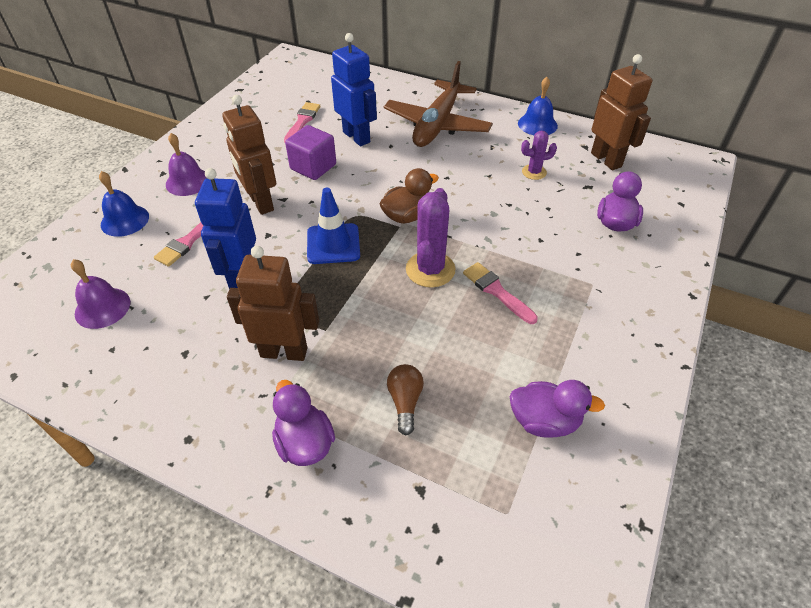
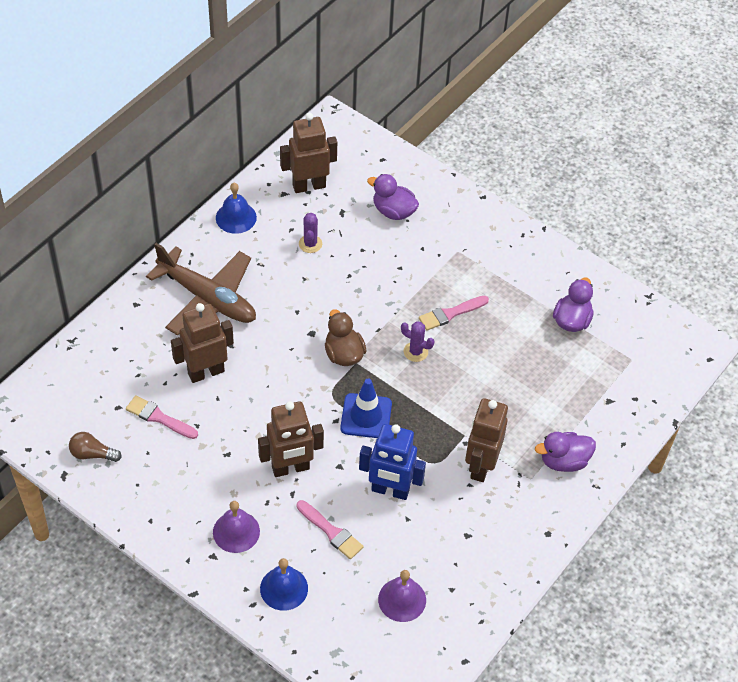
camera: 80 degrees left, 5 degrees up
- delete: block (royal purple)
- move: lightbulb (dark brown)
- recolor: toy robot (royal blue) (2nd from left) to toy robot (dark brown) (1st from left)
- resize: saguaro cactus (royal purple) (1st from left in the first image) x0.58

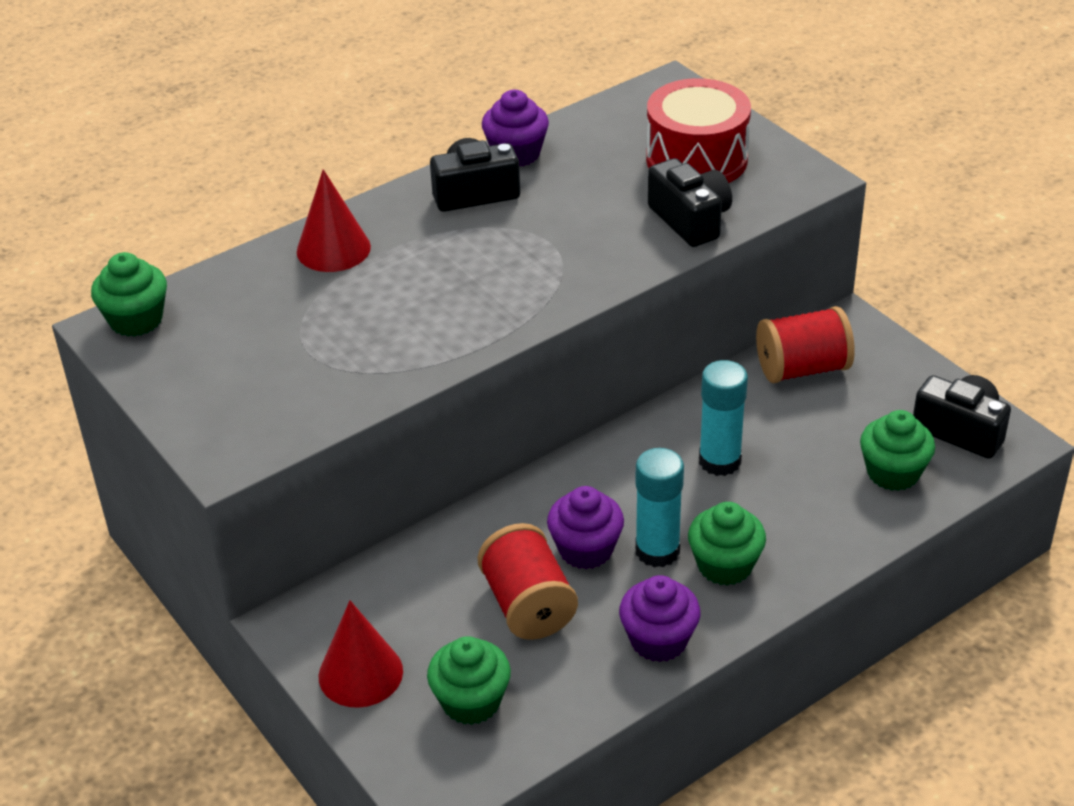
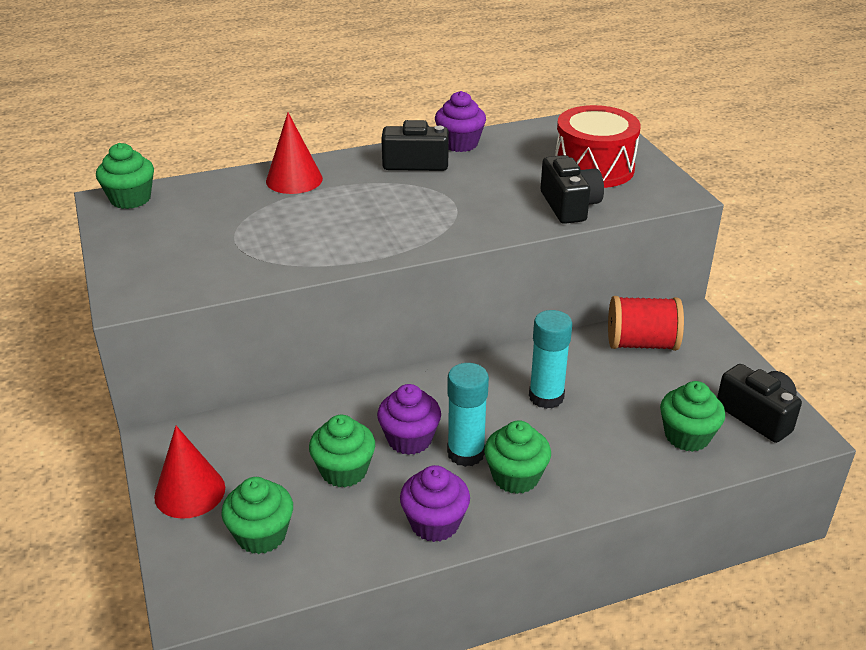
camera: 15 degrees right, 5 degrees down
- replace: reel of thread (crimson) (1st from left) to muffin (leaf-green) (3rd from left)

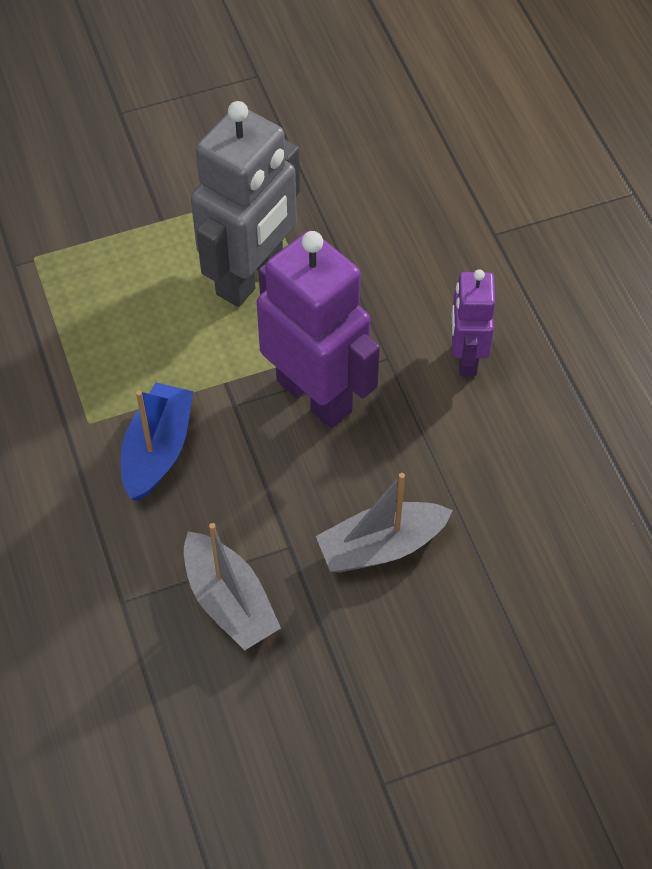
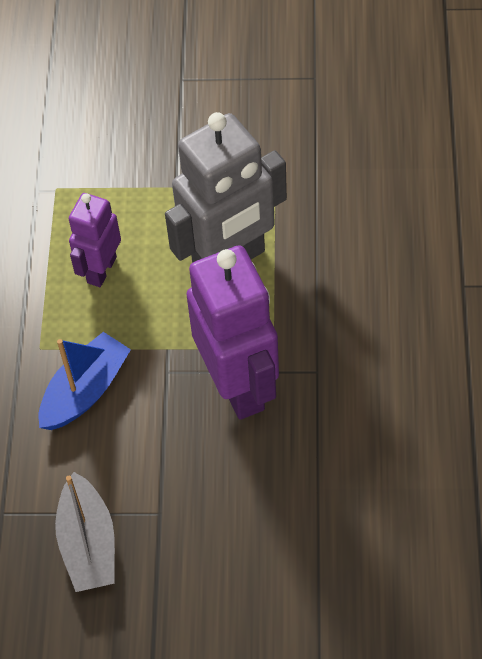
camera: 25 degrees right, 0 degrees up
- delete: sailboat (grey) (2nd from left)
- move: toy robot (royal purple) (2nd from left in the first image) to toy robot (royal purple) (1st from left)

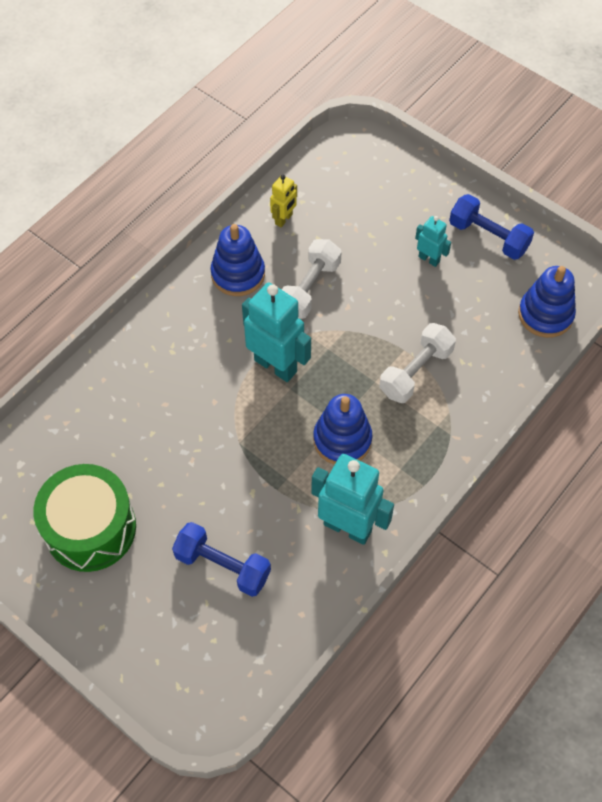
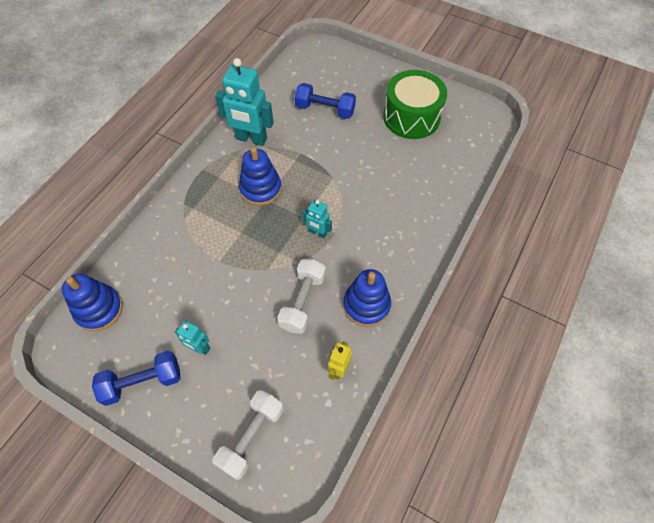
camera: 170 degrees right, 0 degrees up
- move: hand weight (pure white) (2nd from left in the first image) to hand weight (pure white) (1st from left)
- rotate: hand weight (royal blue) (2nd from left in the first image) 45 degrees counterclockwise
- resize: toy robot (turquoise) (1st from left in the first image) x0.52

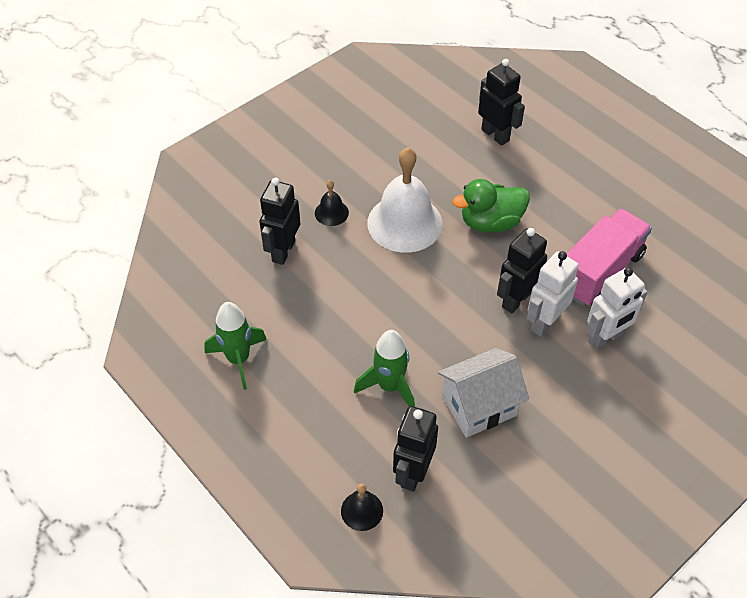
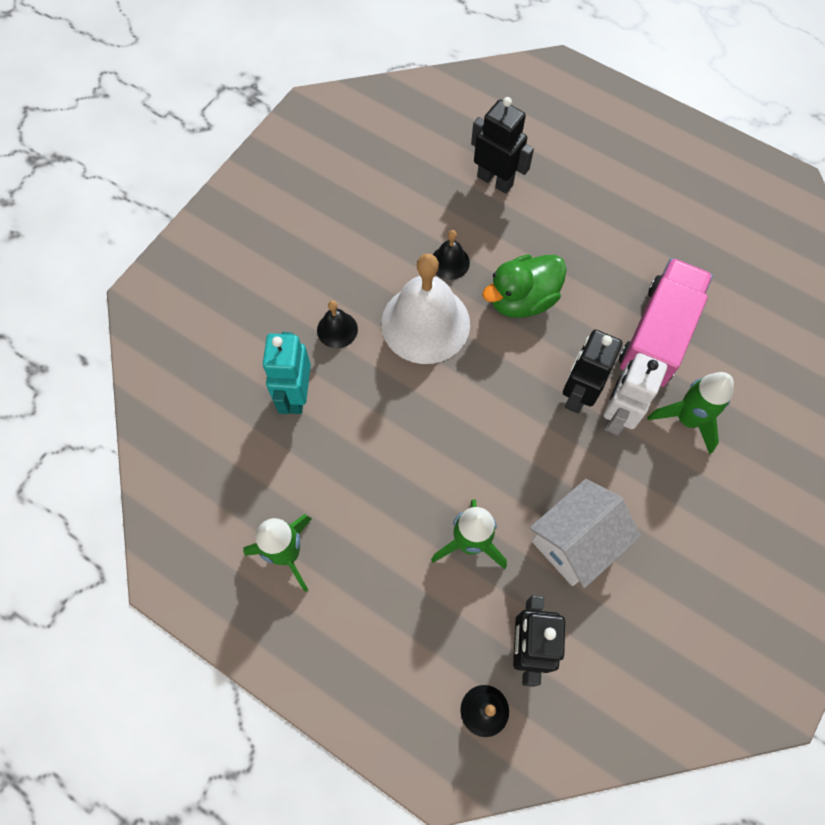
camera: 15 degrees left, 15 degrees up
- insert: bell (jet-black) (2nd from left)
- replace: toy robot (pure white) (2nd from left) to spaceship (leaf-green) (3rd from left)
- recolor: toy robot (jet-black) (1st from left) to toy robot (turquoise)

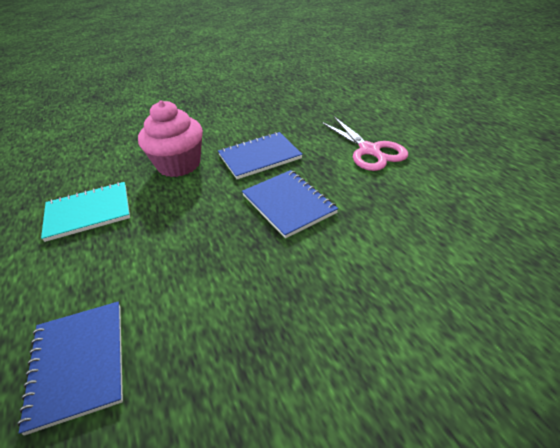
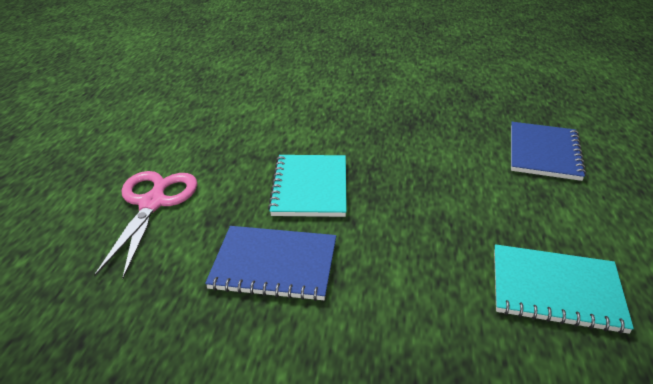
camera: 150 degrees left, 5 degrees down
- delete: muffin (rose-pink)
- recolor: notepad (royal blue) (3rd from left) to notepad (turquoise) (1st from left)

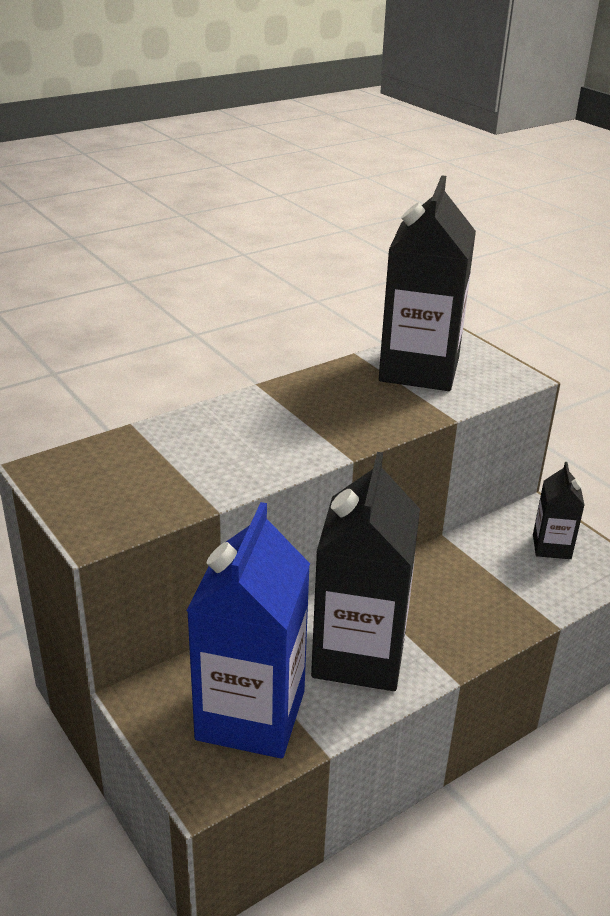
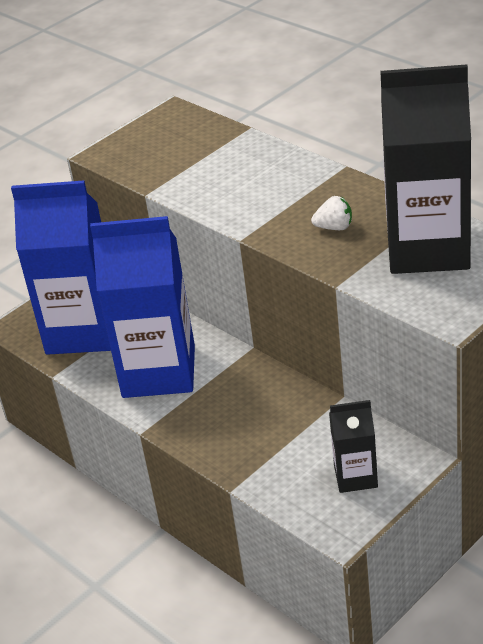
camera: 85 degrees right, 5 degrees up
- insert: strawberry (pure white)
- recolor: carton (jet-black) (1st from left) to carton (royal blue) (2nd from left)

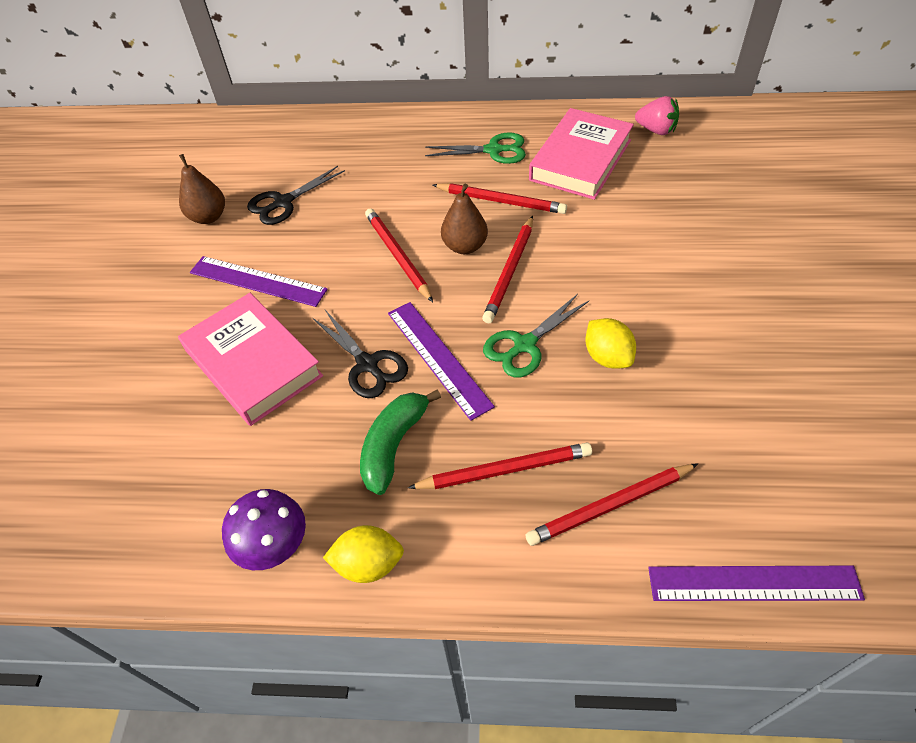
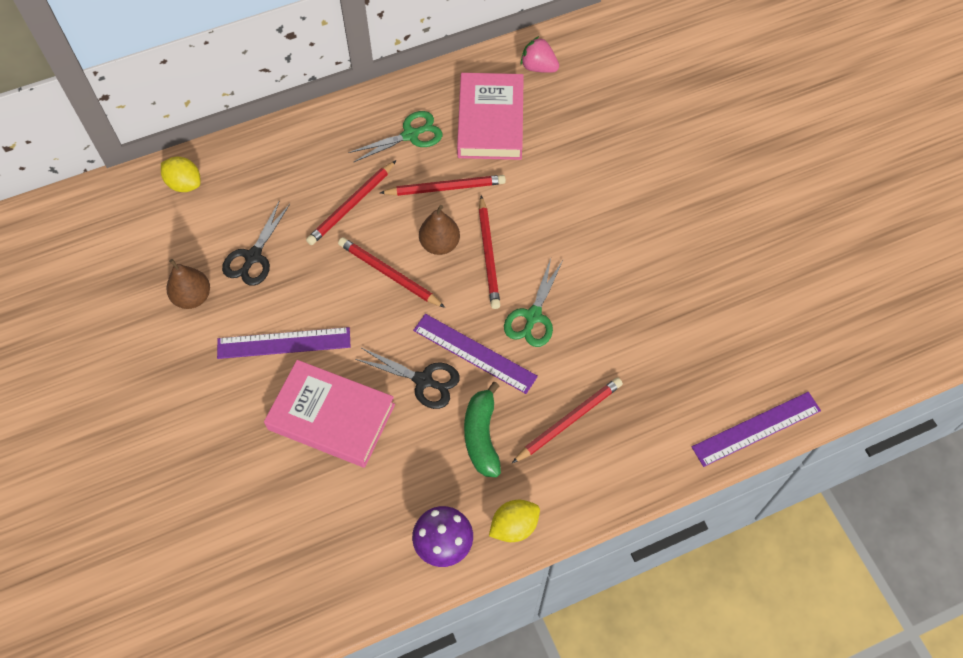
camera: 30 degrees left, 10 degrees up
- move: pencil (crimson) (5th from left in the first image) to pencil (crimson) (1st from left)
- move: citrus fruit (bright yellow) (2nd from left in the first image) to citrus fruit (bright yellow) (1st from left)
- rotate: strawberry (rose-pink) 150 degrees counterclockwise

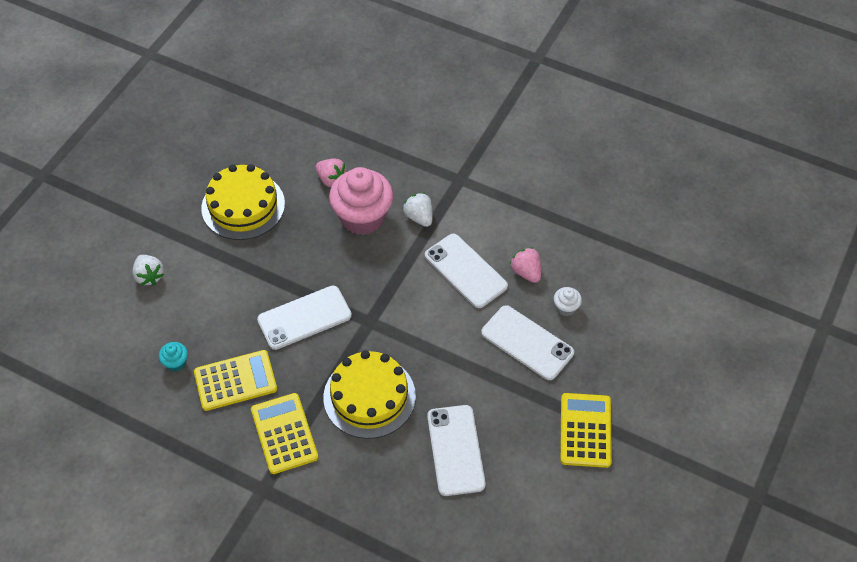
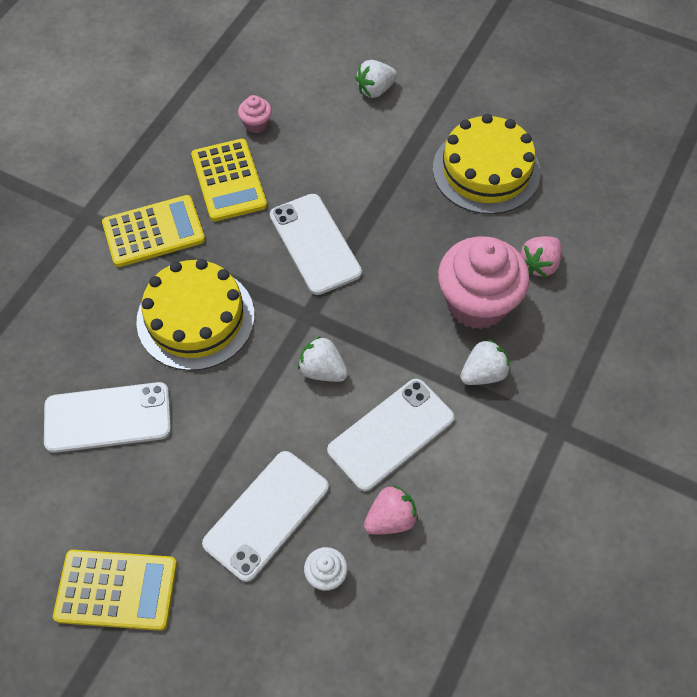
camera: 90 degrees right, 5 degrees up
- insert: strawberry (pure white) (1st from left)
- recolor: muffin (turquoise) to muffin (rose-pink) (1st from left)

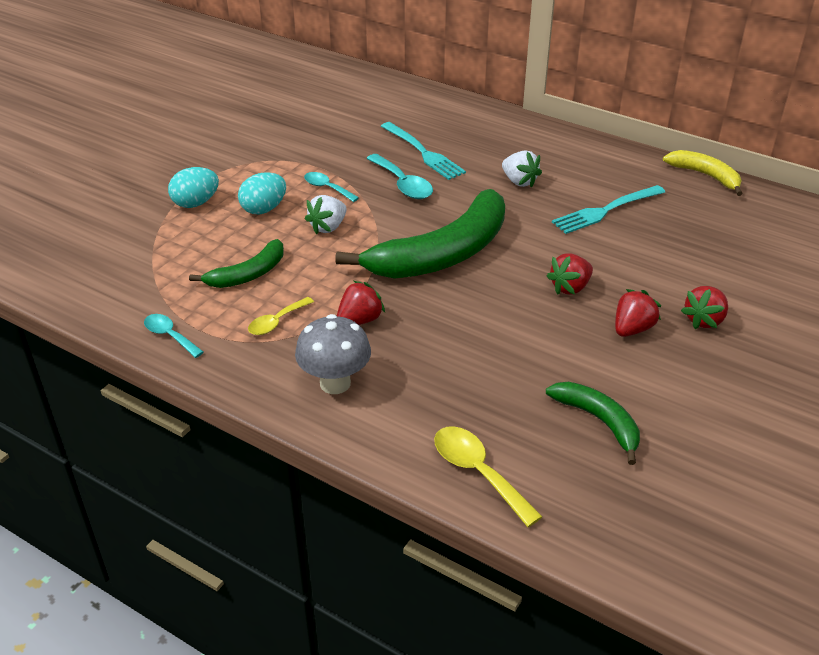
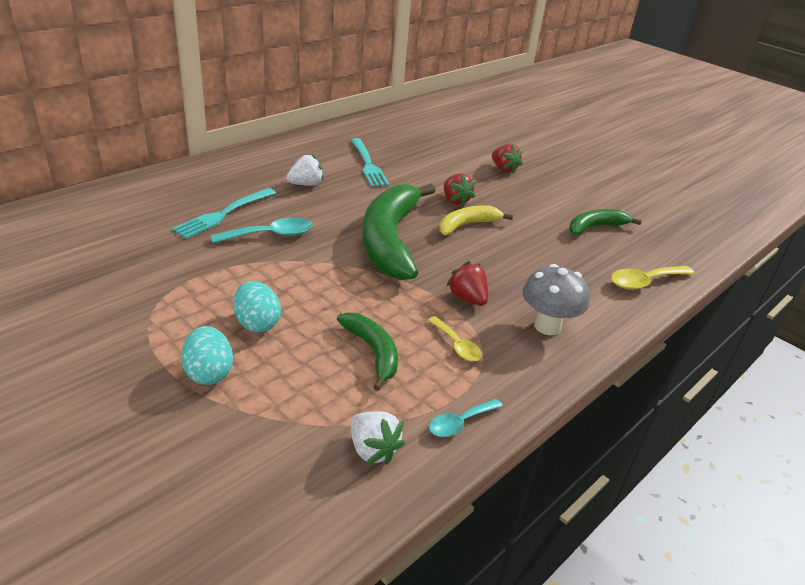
camera: 80 degrees left, 5 degrees down
- delete: tablespoon (turquoise) (2nd from left)
- delete: strawberry (crimson) (3rd from left)
- move: strawberry (pure white) (1st from left in the first image) to strawberry (pure white) (2nd from left)
- move: banana fruit (bright yellow)
- rotate: banana fruit (leaf-green) (2nd from left) 150 degrees counterclockwise
- rotate: dinner fork (turquoise) (1st from left) 150 degrees clockwise

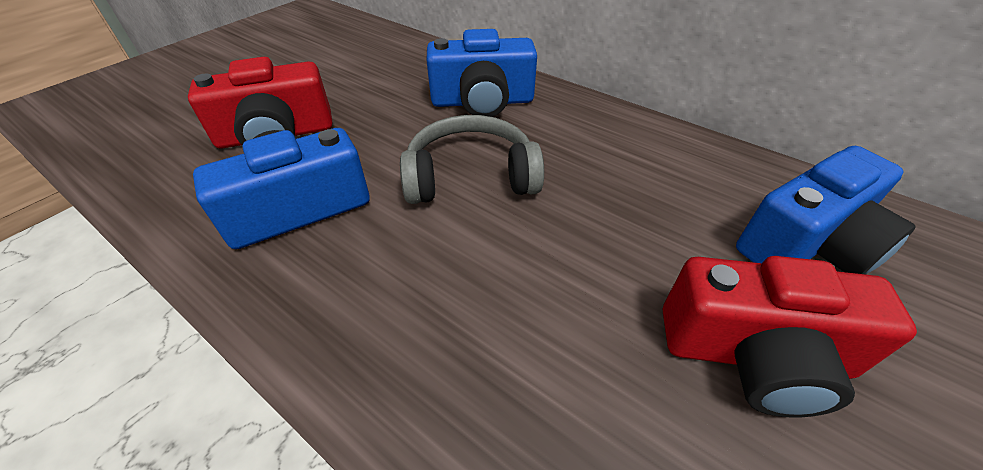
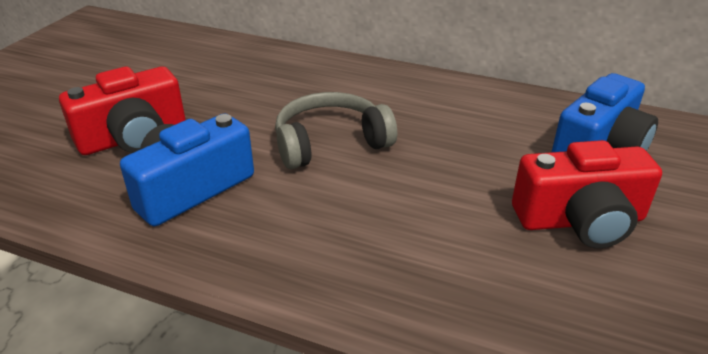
camera: 15 degrees left, 10 degrees down
- delete: compact camera (royal blue) (2nd from left)

